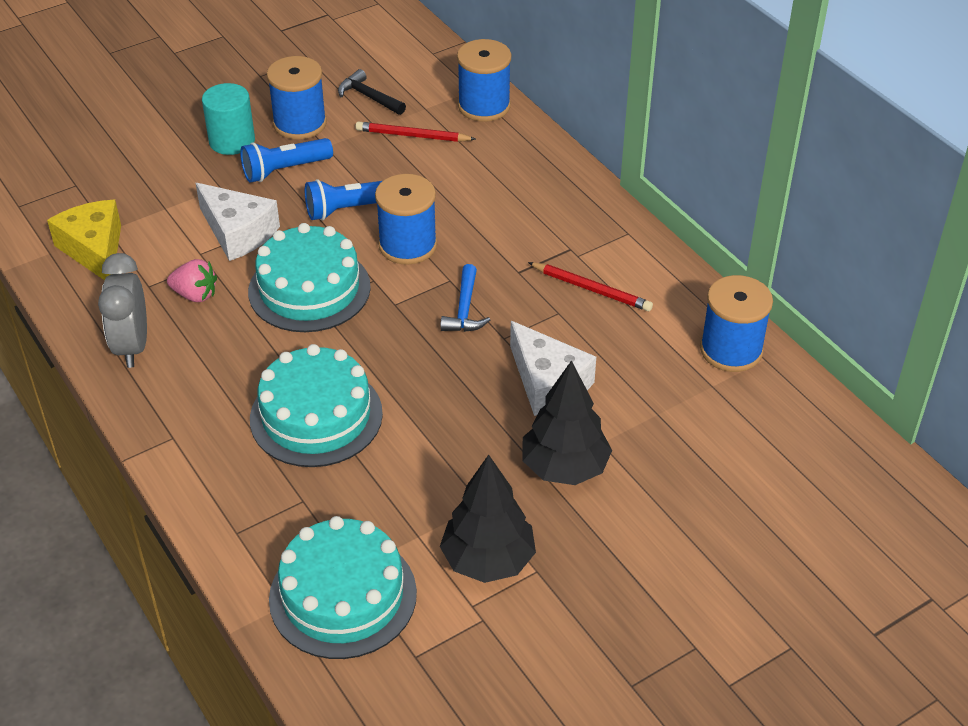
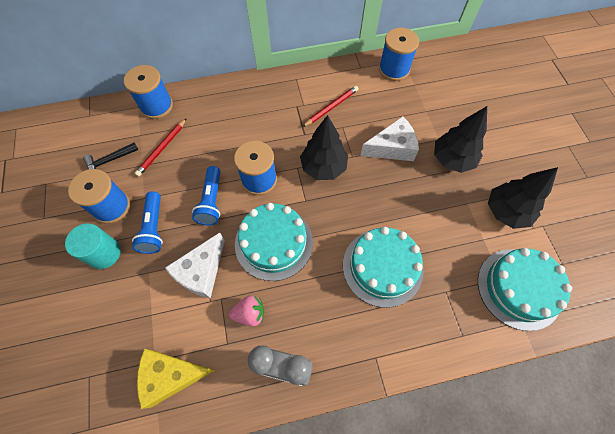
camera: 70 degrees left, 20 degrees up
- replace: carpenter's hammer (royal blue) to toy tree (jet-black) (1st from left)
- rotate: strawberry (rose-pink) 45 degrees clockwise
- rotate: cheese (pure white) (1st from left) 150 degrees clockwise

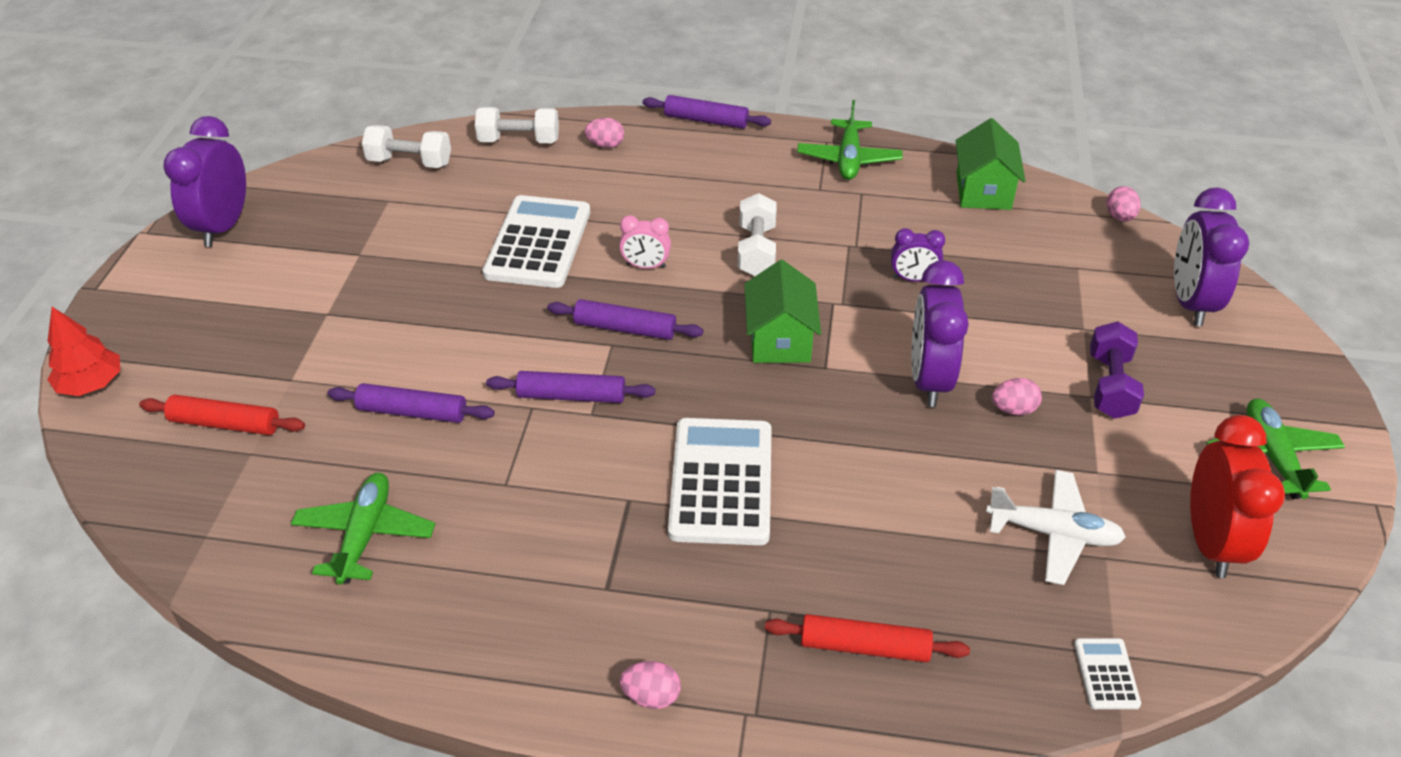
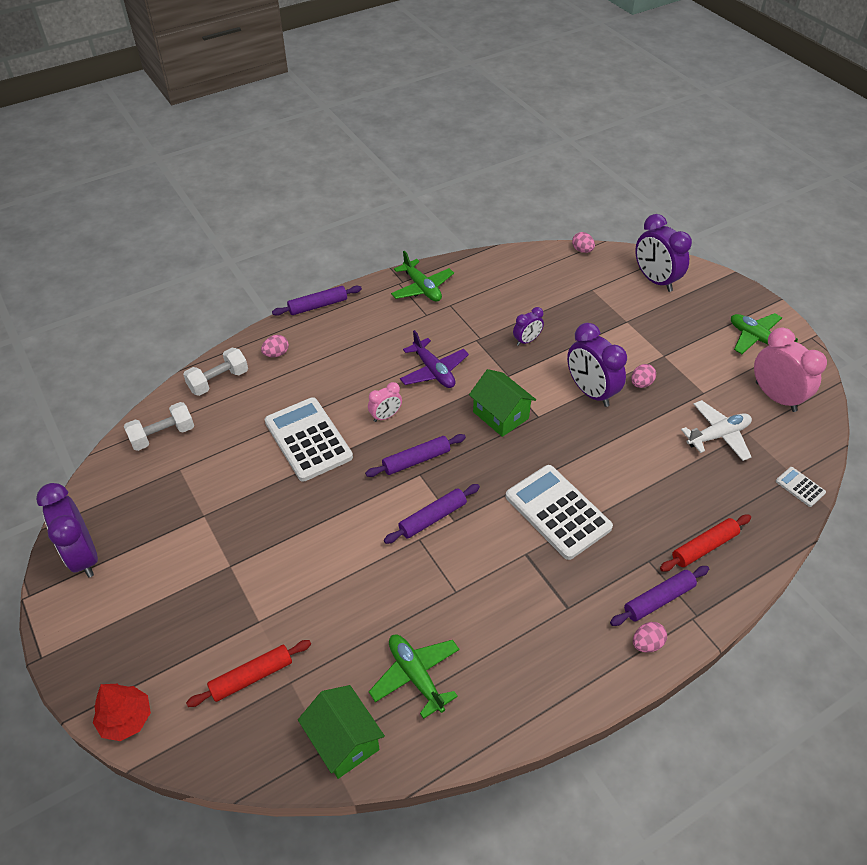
camera: 40 degrees left, 5 degrees up
- delete: hand weight (royal purple)
- move: dough roller (royal purple) (1st from left in the first image) to dough roller (royal purple) (4th from left)
- move: cottage (leaf-green) (2nd from left in the first image) to cottage (leaf-green) (1st from left)
- replace: hand weight (pure white) (3rd from left) to aeroplane (royal purple)
- recolor: alarm clock (crimson) to alarm clock (rose-pink) (2nd from left)

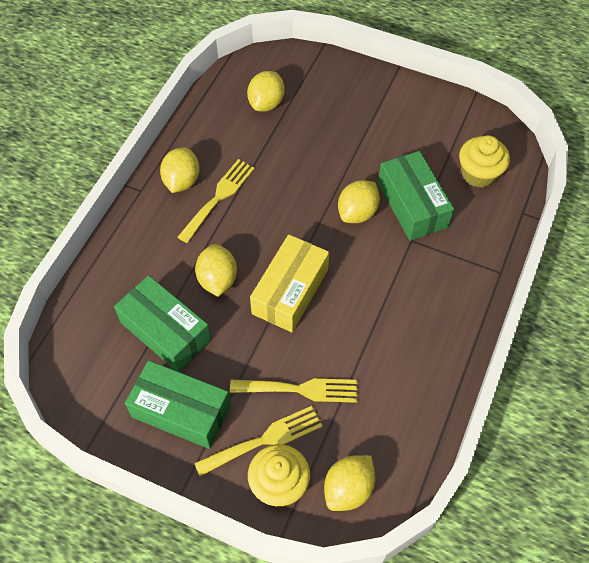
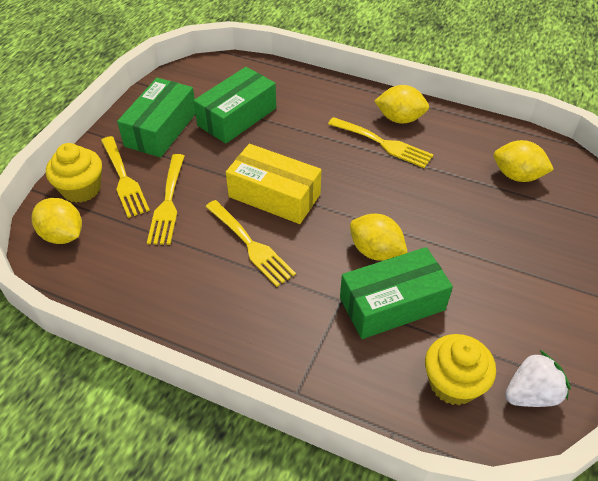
camera: 90 degrees right, 10 degrees down
- delete: citrus fruit (bright yellow) (2nd from left)
- insert: dinner fork (bright yellow) (3rd from left)
- insert: strawberry (pure white)

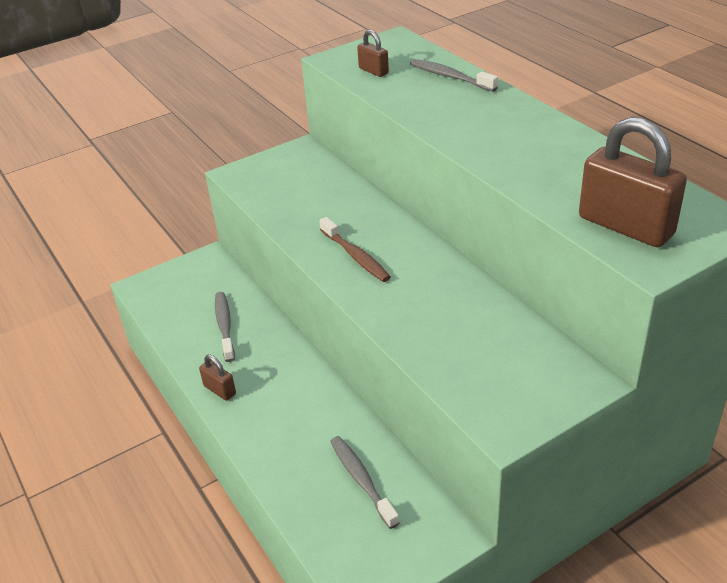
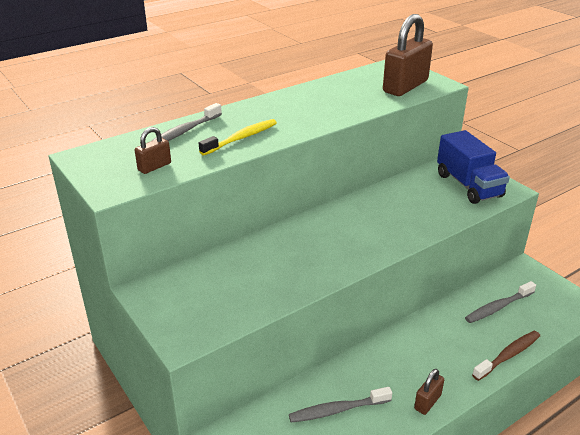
camera: 95 degrees left, 5 degrees down
- insert: dental brush (bright yellow)
- insert: toy truck (royal blue)
- move: dental brush (dark brown)

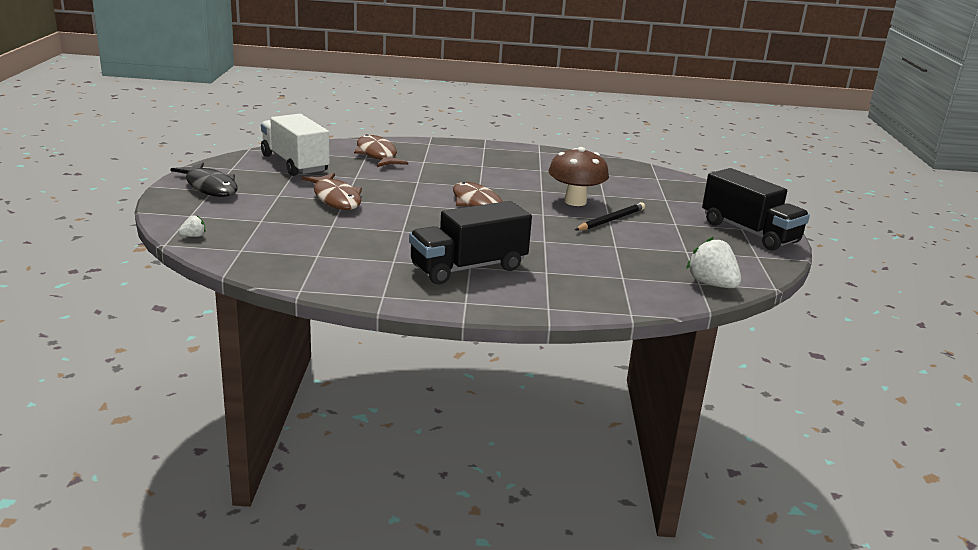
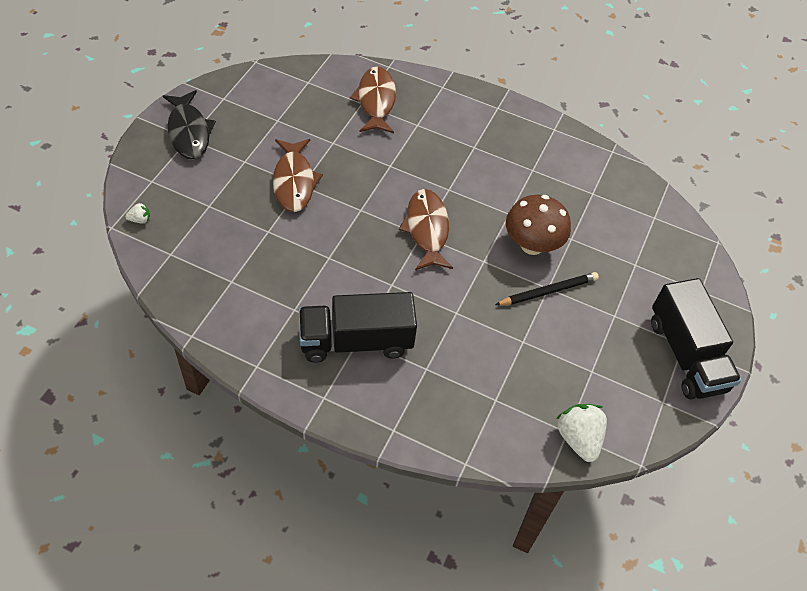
camera: 20 degrees right, 30 degrees up
- delete: toy truck (pure white)

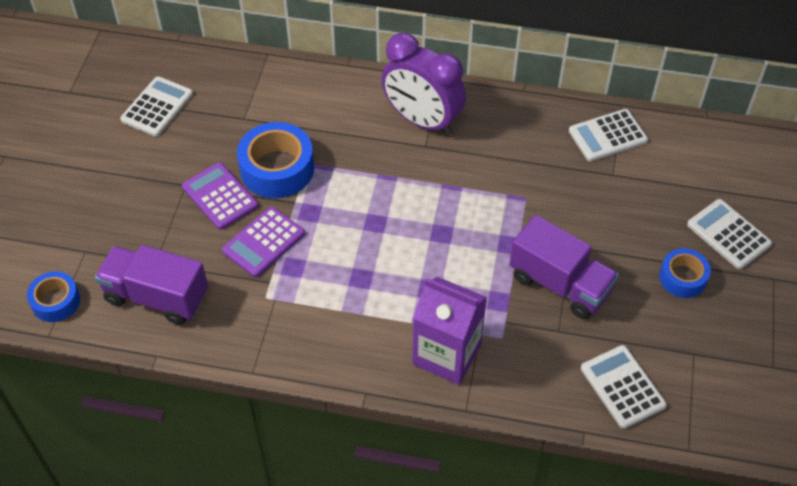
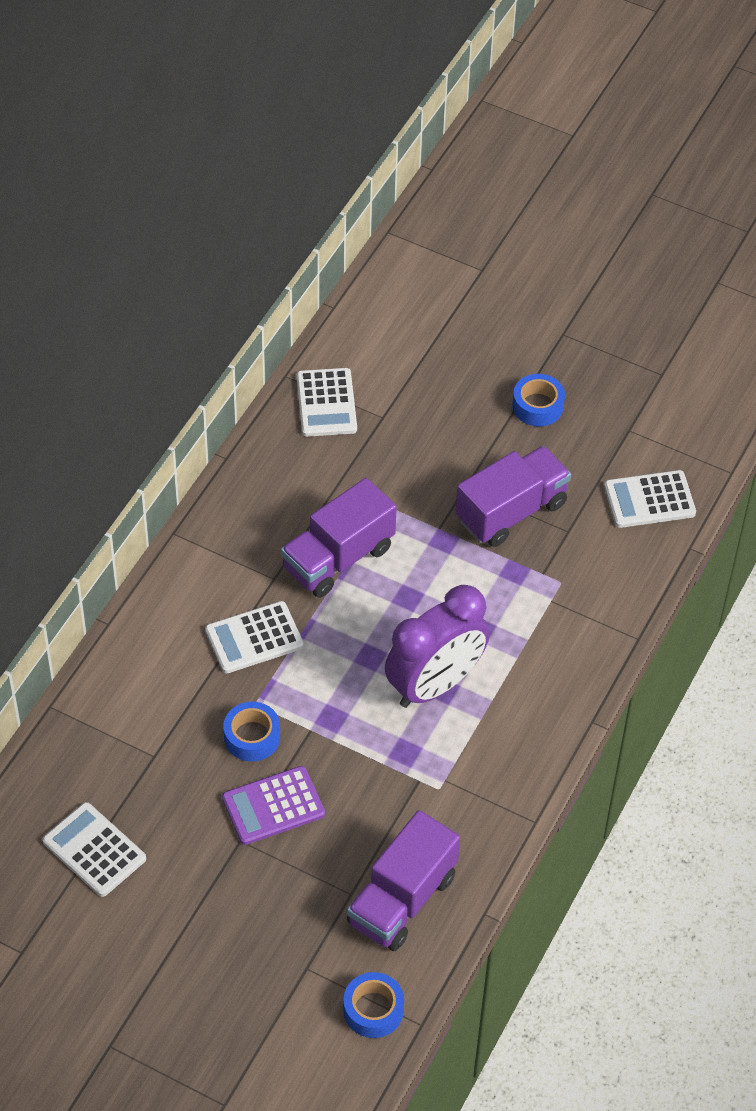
camera: 75 degrees left, 0 degrees up
- delete: calculator (royal purple) (2nd from left)
- delete: carton (royal purple)
- insert: toy truck (royal purple) (1st from left)
- move: alarm clock (royal purple)
- move: calculator (pure white) (4th from left in the first image) to calculator (pure white) (2nd from left)
- resize: tape (royal blue) (2nd from left in the first image) x0.60

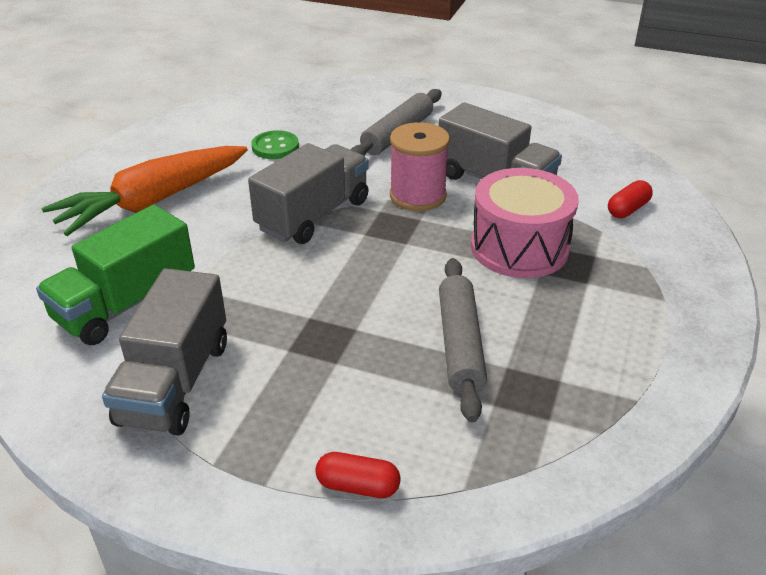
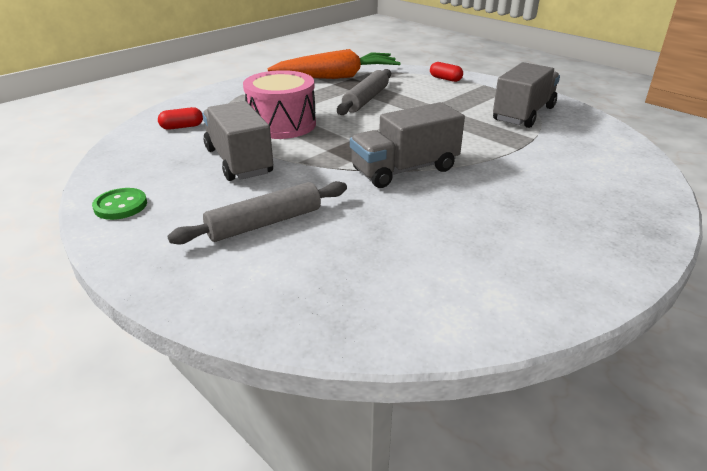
camera: 155 degrees left, 5 degrees down
- delete: toy truck (leaf-green)
- delete: reel of thread (rose-pink)
- move: root vegetable (bright orange)
- move: button (leaf-green)

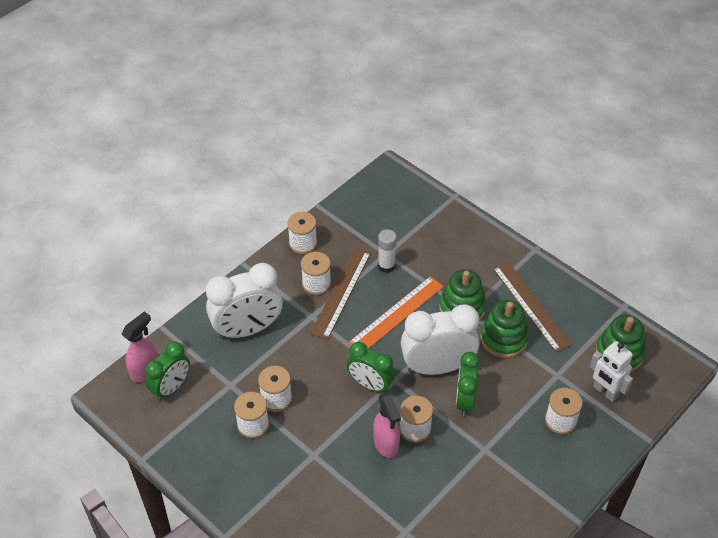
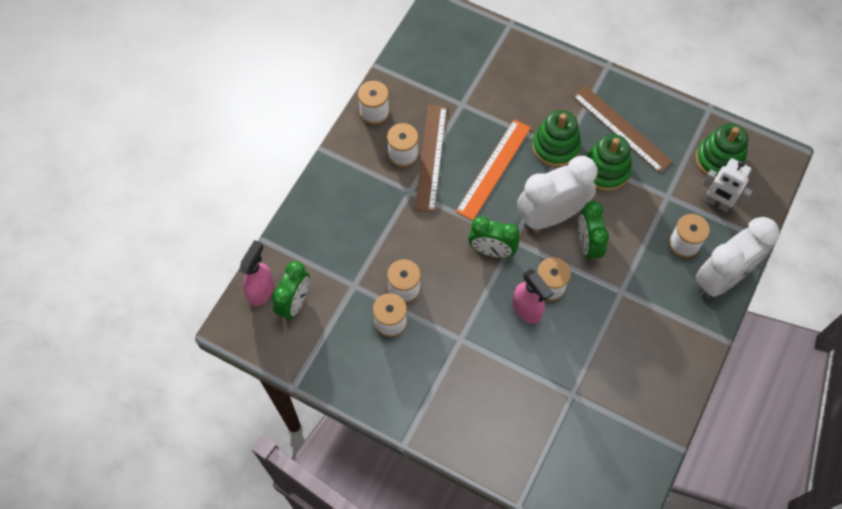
camera: 15 degrees left, 15 degrees up
- delete: glue (pure white)
- move: alarm clock (pure white) (1st from left in the first image) to alarm clock (pure white) (2nd from left)

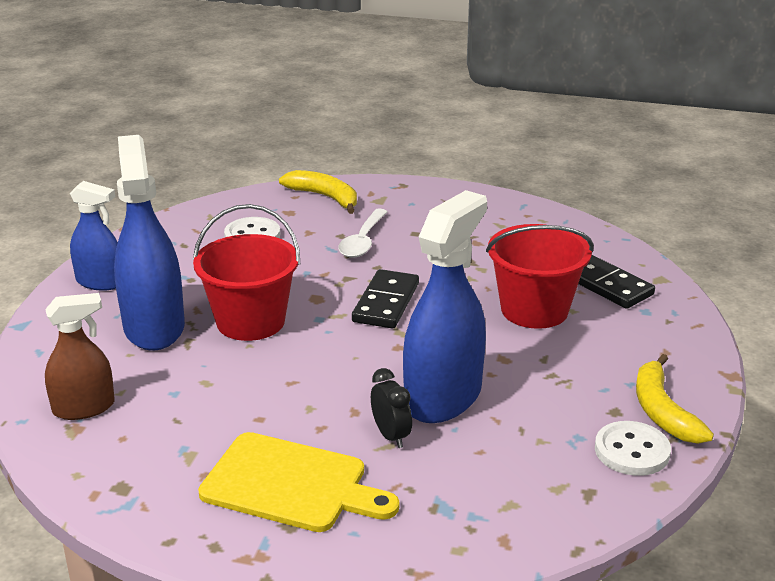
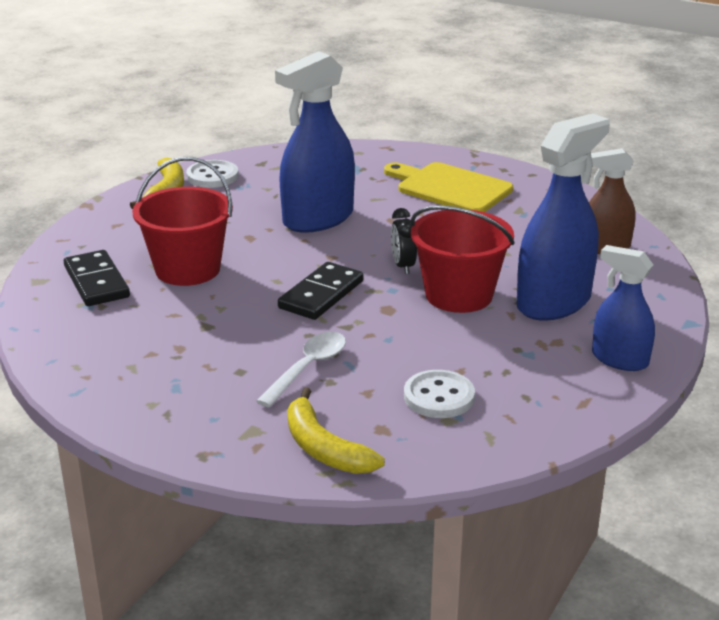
camera: 165 degrees left, 0 degrees up
- move: alarm clock (jet-black)
- rotate: sprayer (royal blue) (2nd from left) 135 degrees counterclockwise

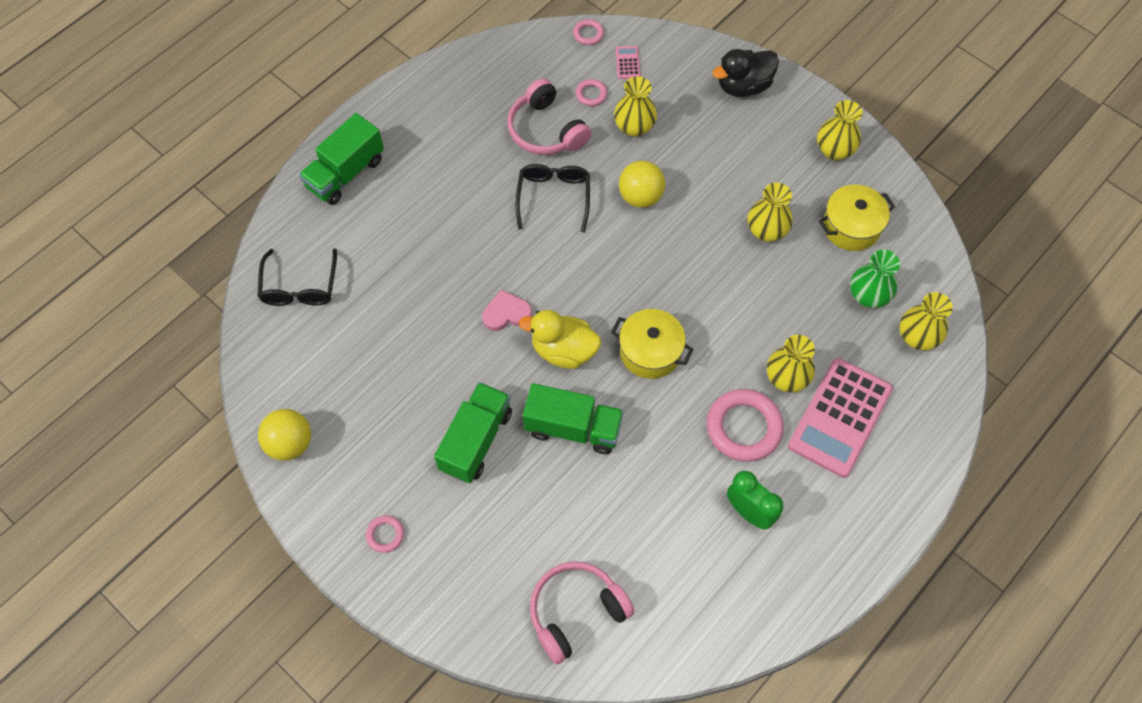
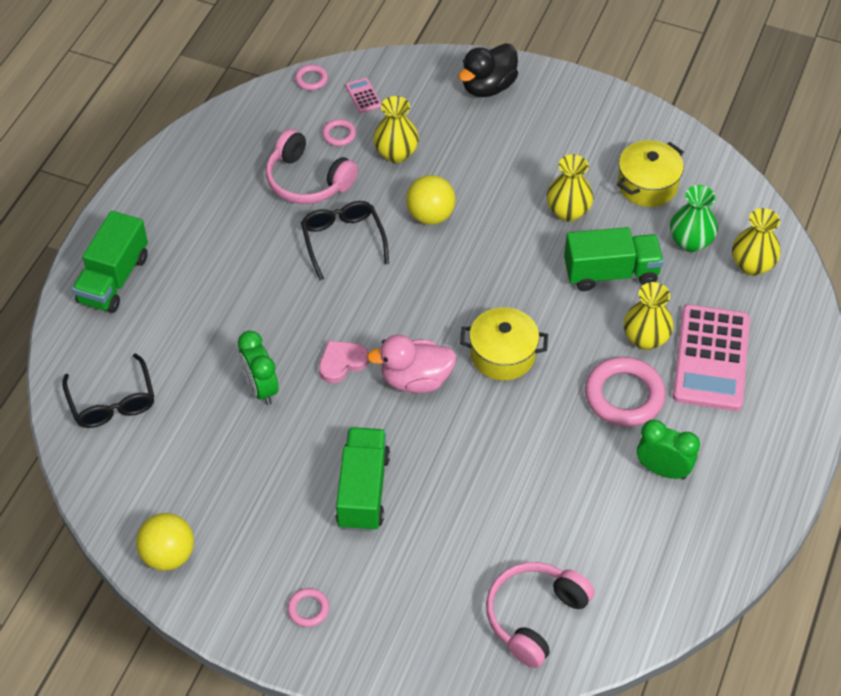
camera: 20 degrees left, 10 degrees down
- delete: flower vase (bright yellow) (4th from left)
- insert: alarm clock (leaf-green) (1st from left)
- move: toy truck (leaf-green) (3rd from left)
- recolor: duck (bright yellow) to duck (rose-pink)

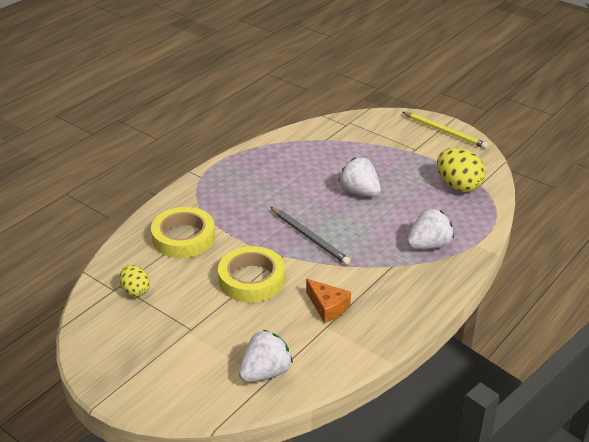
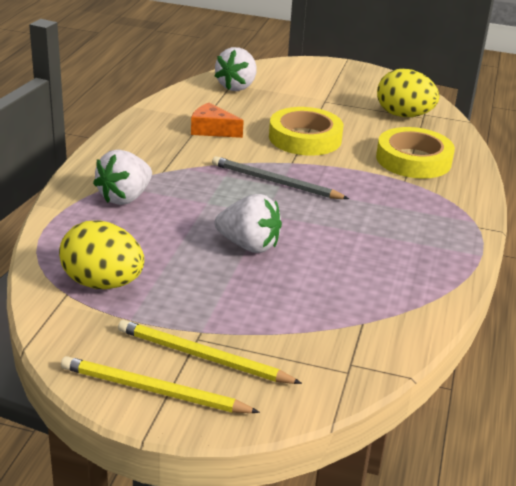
camera: 155 degrees right, 5 degrees down
- insert: pencil (bright yellow) (2nd from left)
- resize: egg (bright yellow) (1st from left in the first image) x1.66

